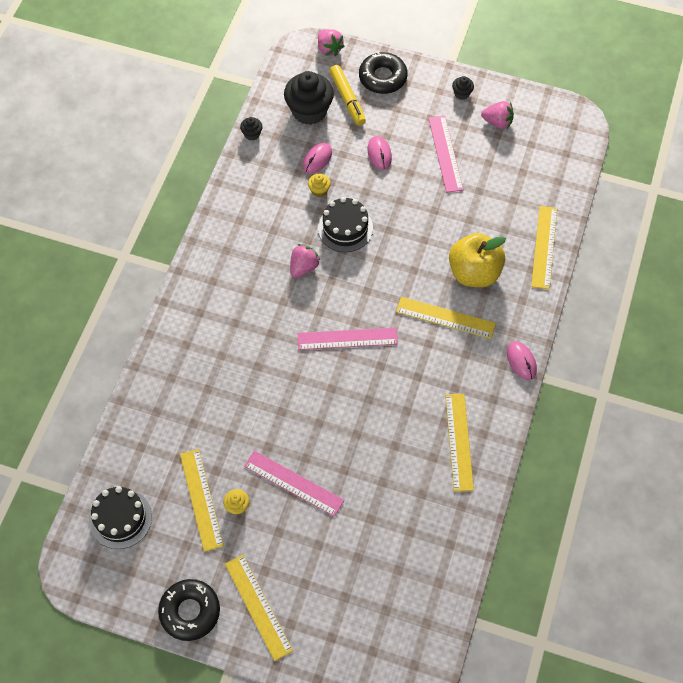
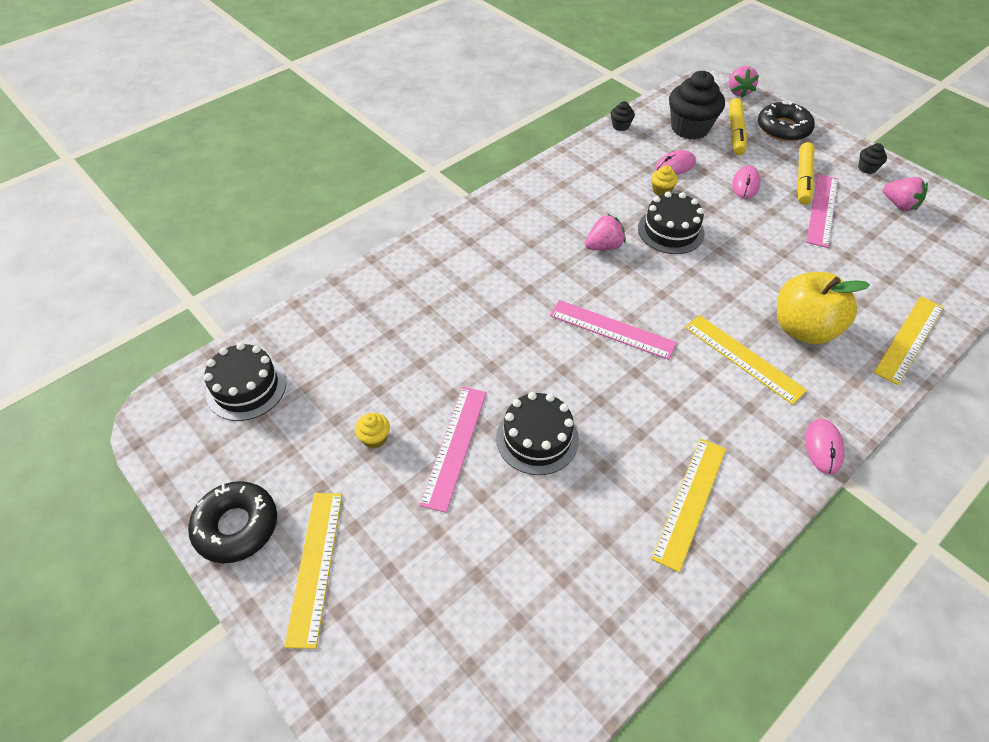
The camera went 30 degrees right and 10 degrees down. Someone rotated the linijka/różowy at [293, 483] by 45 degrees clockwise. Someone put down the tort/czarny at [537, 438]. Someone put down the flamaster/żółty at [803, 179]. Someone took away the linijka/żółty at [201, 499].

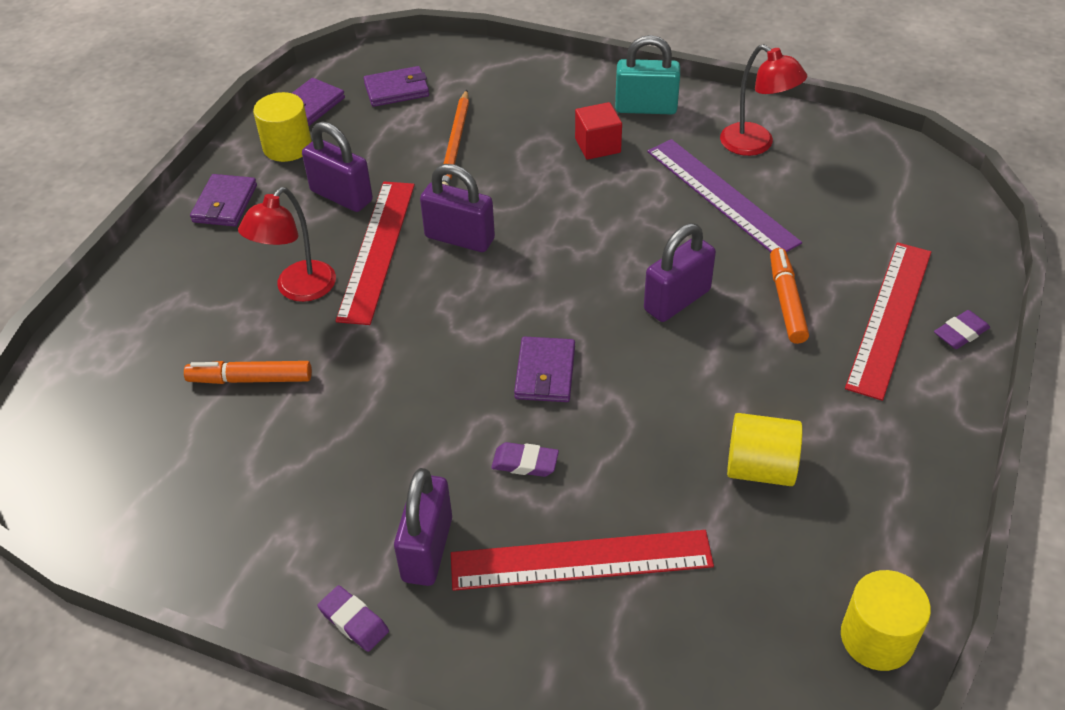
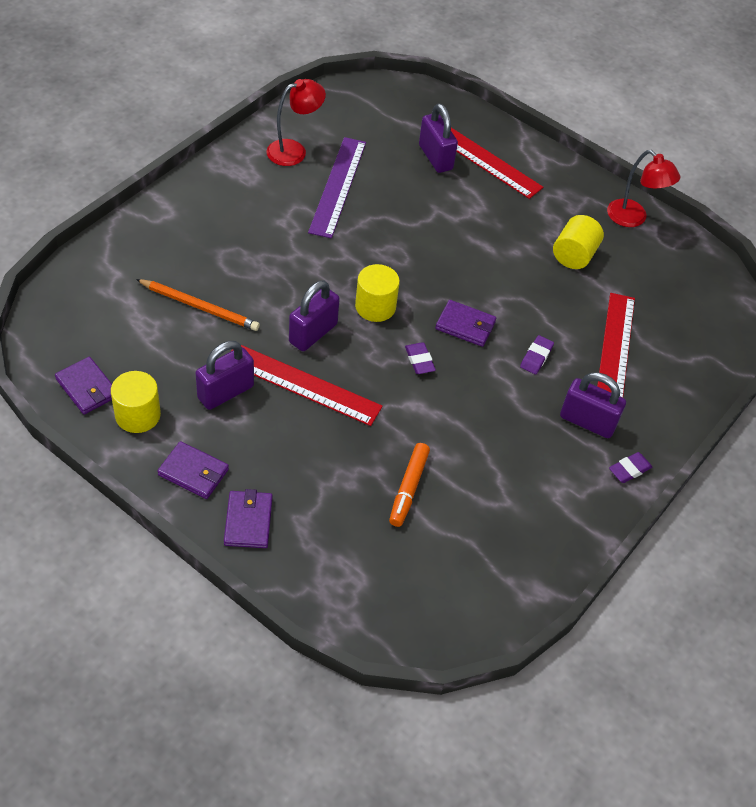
The camera went 80 degrees left and 5 degrees up. Someone carried the portfel/fioletowy from [397, 90] to [248, 521]. Someone rotated the linijka/fioletowy at [721, 196] by 60 degrees counterclockwise. Someone carried the walec/żółty from [877, 638] to [375, 306]. Someone carried the gumka do mazania/fioletowy from [960, 333] to [419, 360]. Someone carried the kłódka/fioletowy from [677, 300] to [435, 157]. Someone carried the lampka/czerwony from [298, 289] to [633, 218]. Someone took away the sześcian/czerwony at [597, 146]. Someone took away the kłódka/turkusowy at [646, 108]. Someone took away the flamaster/pomarańczowy at [786, 301].

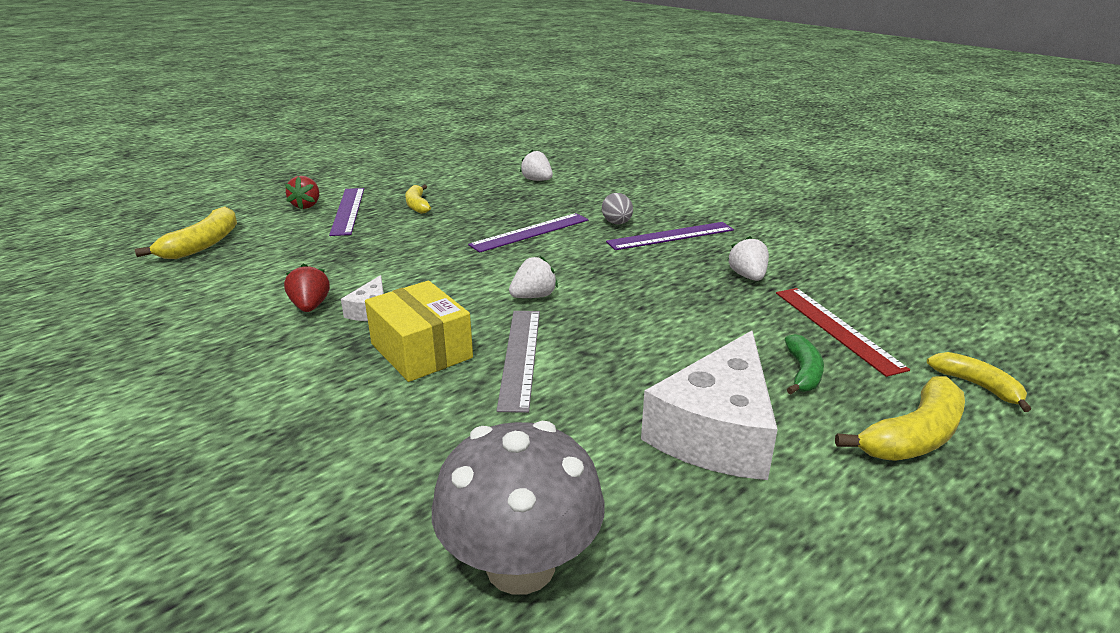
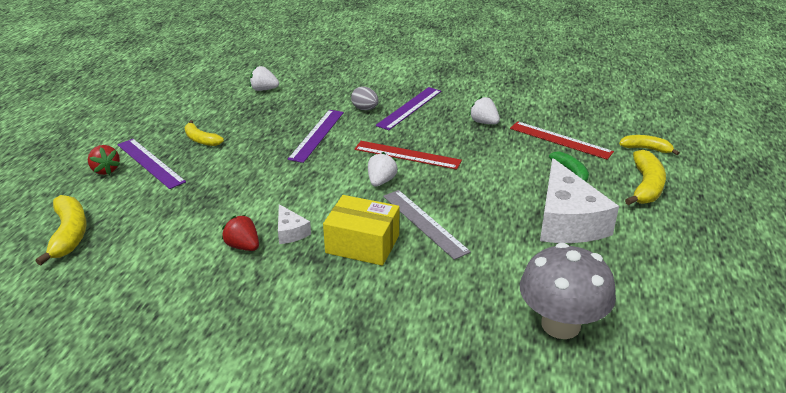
The camera went 35 degrees left and 5 degrees up. Someone put down the linijka/czerwony at [407, 155].

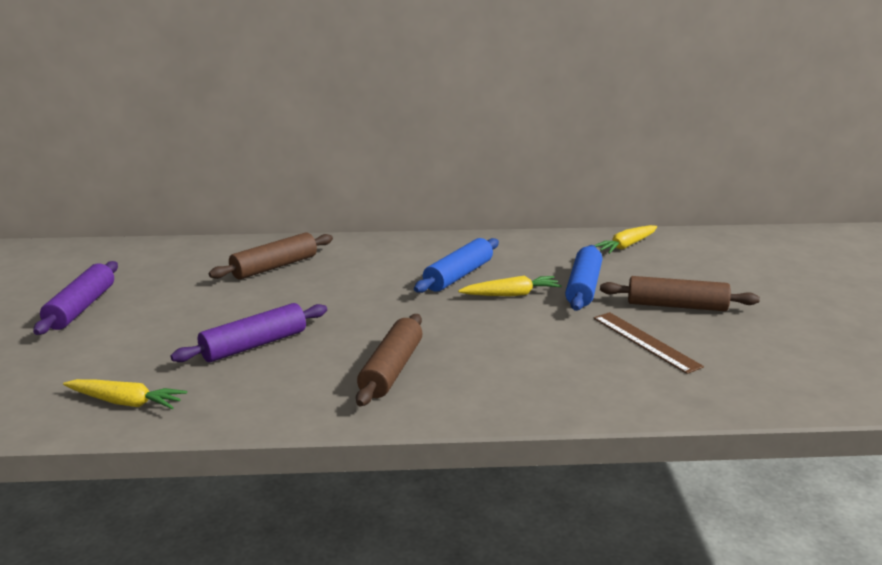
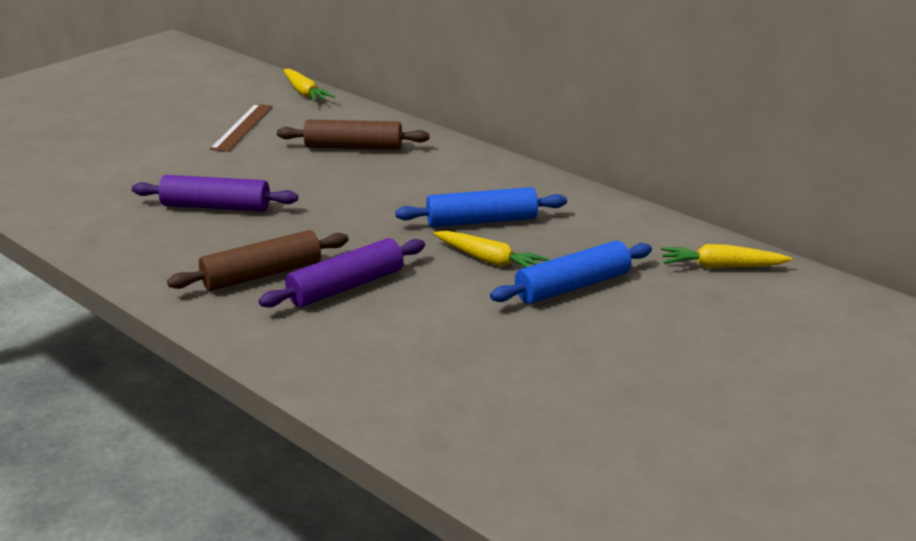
The camera went 45 degrees right and 5 degrees up. Someone carried the linijka/brązowy from [645, 341] to [242, 127]. Someone carried the wałek do ciasta/fioletowy from [81, 307] to [346, 287]. Someone carried the marchewka/żółty from [126, 402] to [304, 93]. Someone took away the wałek do ciasta/brązowy at [676, 306].

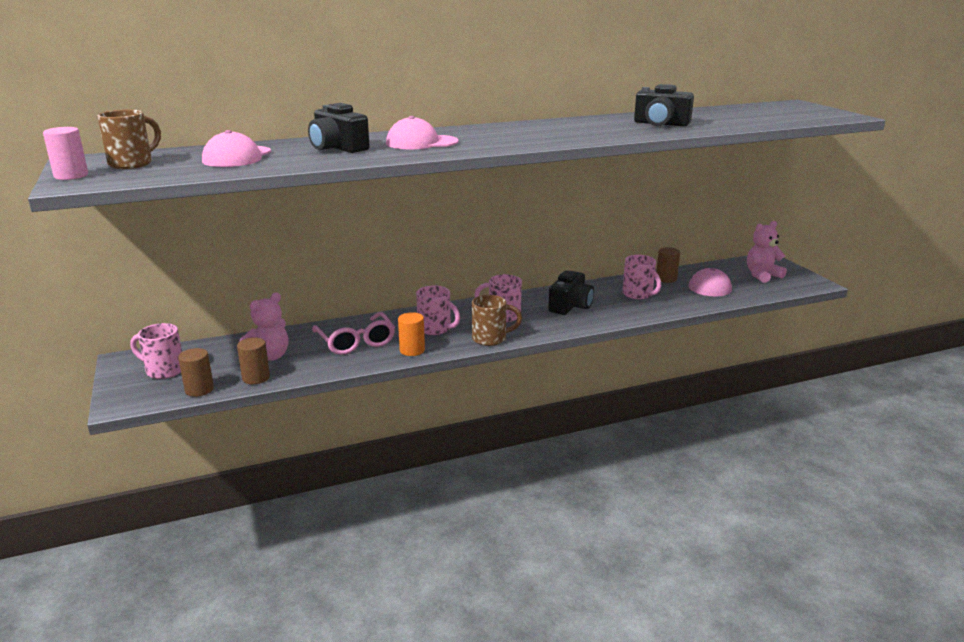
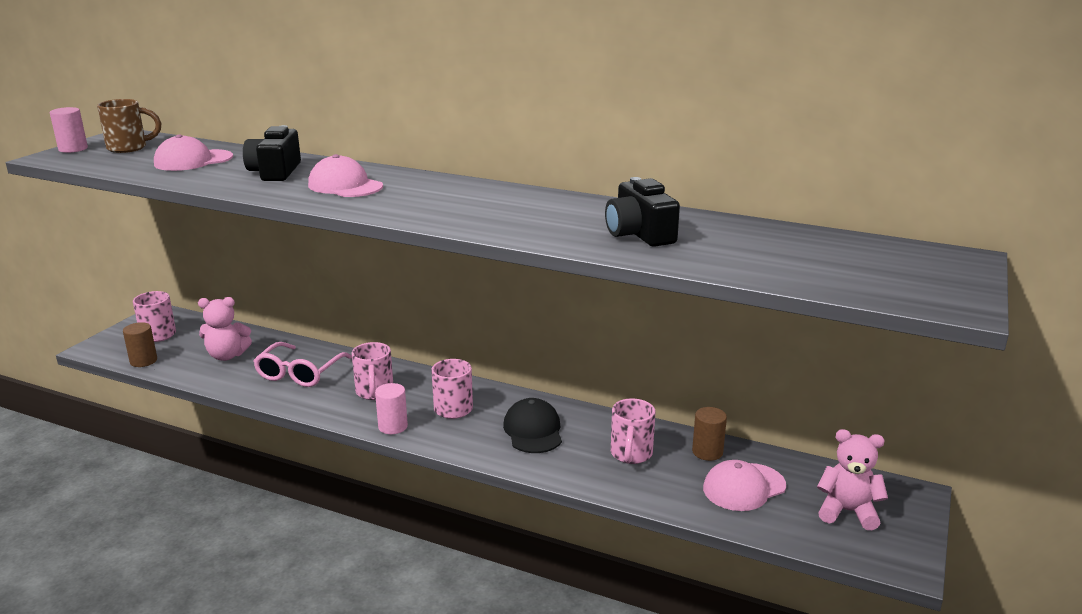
The camera went 45 degrees right and 0 degrees up. Someone swapped the kubek/brązowy at [491, 339] for the walec/różowy at [393, 426]. Someone swapped the aparat fotograficzny/czarny at [570, 306] for the czapka/czarny at [533, 430]. Someone took away the walec/brązowy at [256, 378]. Someone took away the walec/pomarańczowy at [412, 350].

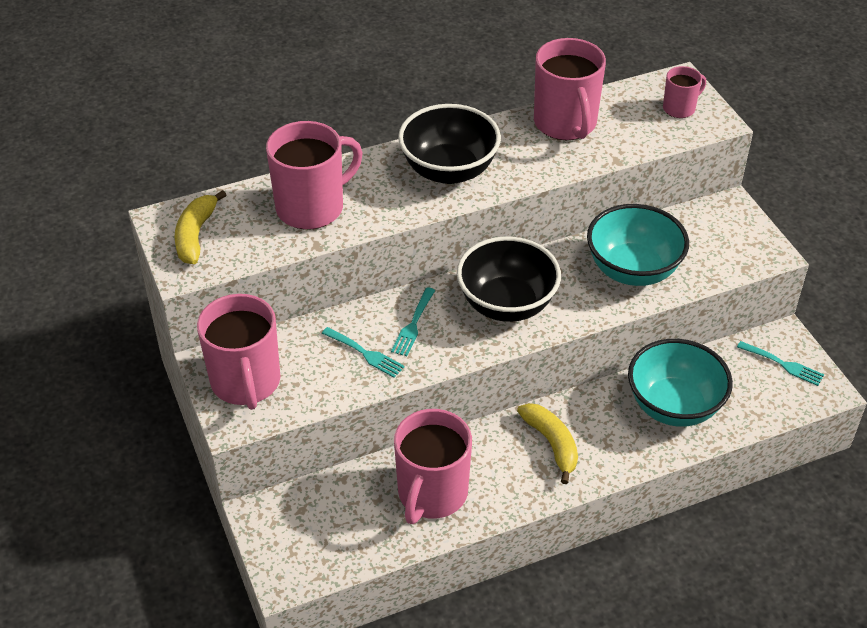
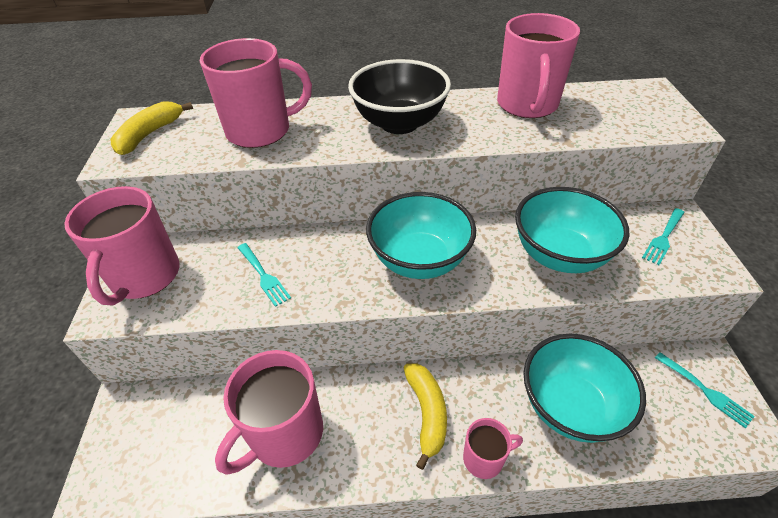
The camera went 20 degrees right and 0 degrees up. Someone repainted the miska/czarny at [507, 304], which became the miska/turkusowy at [419, 260]. Someone carried the kubek/różowy from [680, 108] to [484, 458]. Someone carried the widelec/turkusowy from [413, 325] to [663, 238].

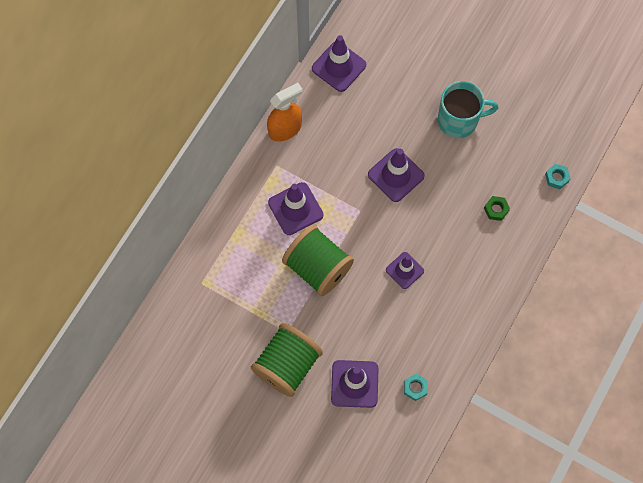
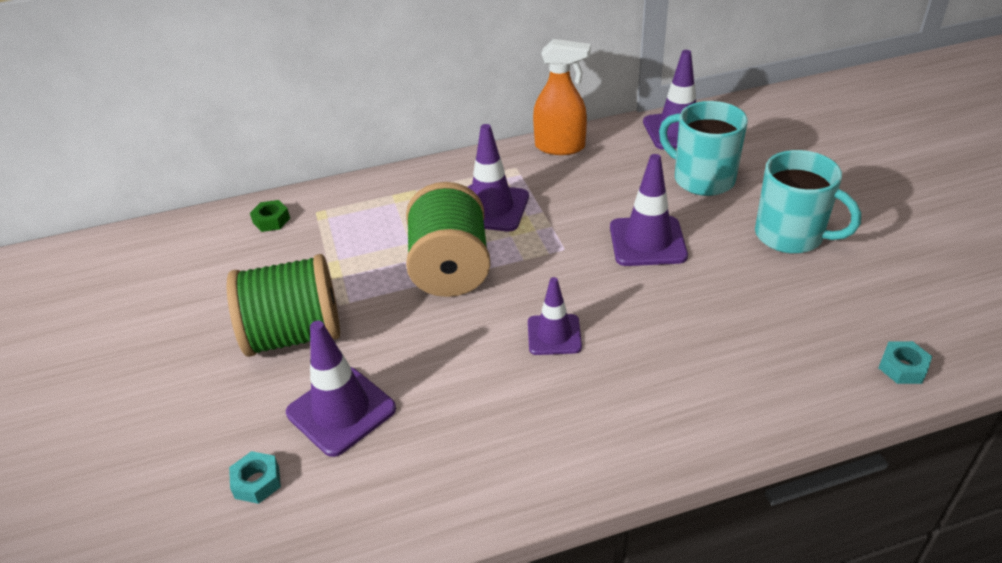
The camera went 45 degrees right and 30 degrees down. Someone carried the nakrętka/turkusowy from [415, 388] to [257, 482]. Someone carried the nakrętka/zielony from [496, 209] to [271, 220]. Someone put down the kubek/turkusowy at [702, 179].

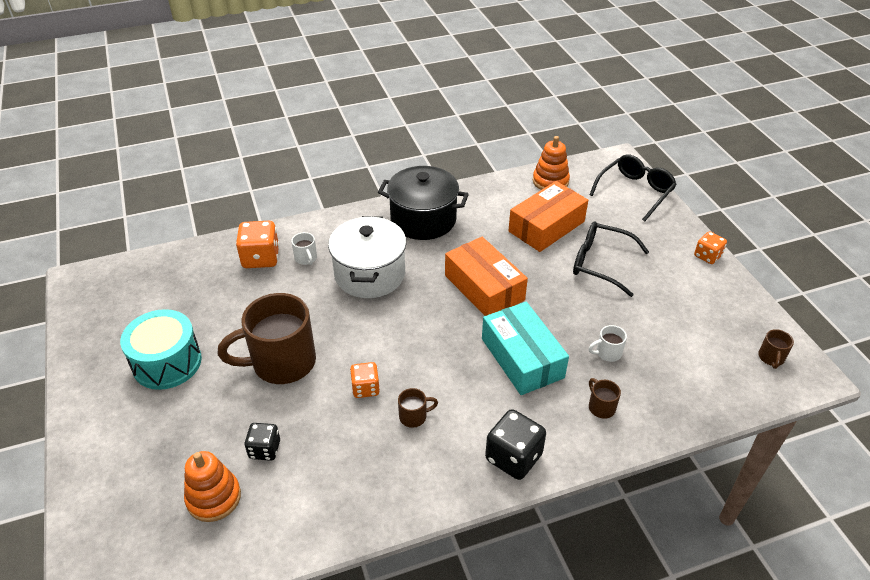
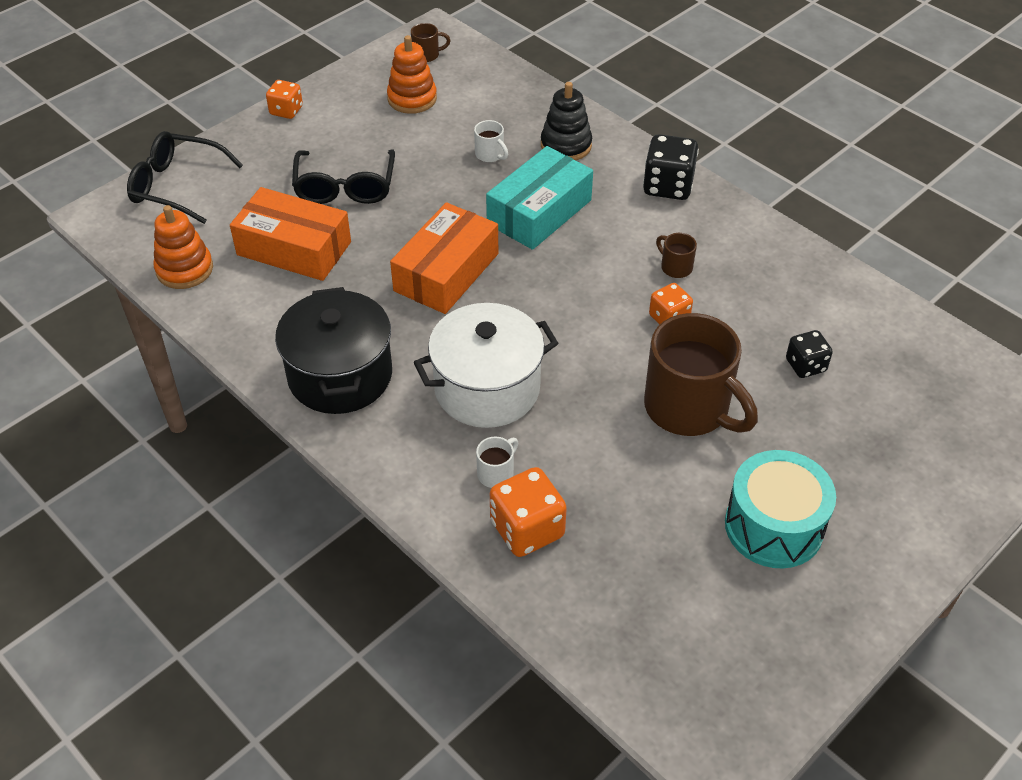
The camera went 115 degrees left and 5 degrees up. Someone carried the zabawka nakładanka/pomarańczowy from [214, 498] to [412, 98]. Someone swapped the kubek/brązowy at [601, 407] for the zabawka nakładanka/czarny at [566, 145].

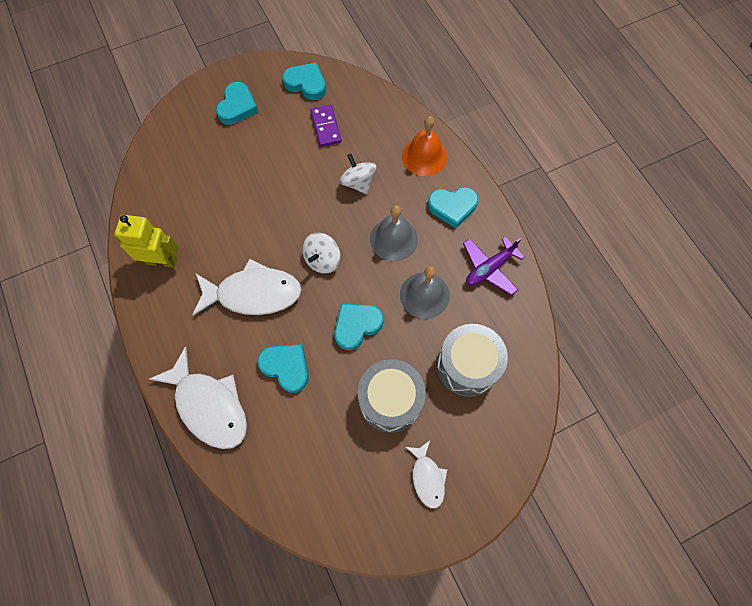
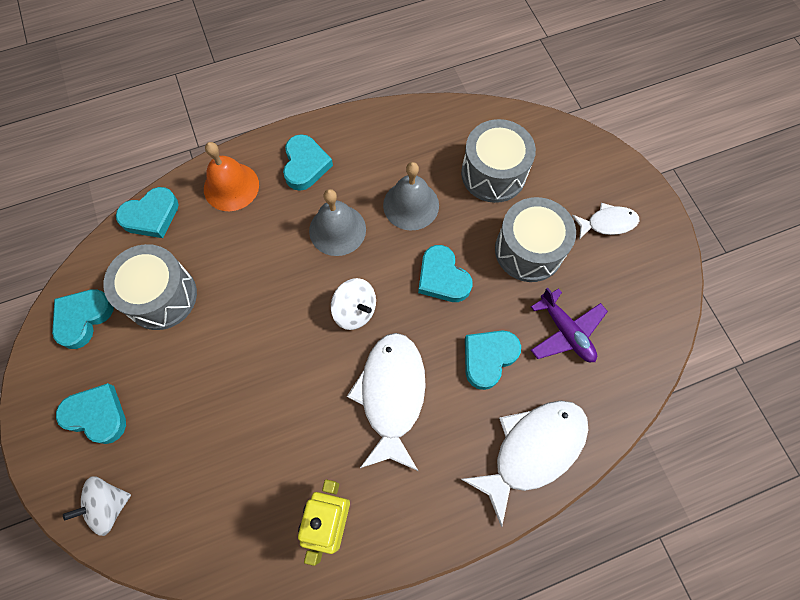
The camera went 85 degrees left and 0 degrees up. Someone carried the bączek/biały from [358, 182] to [108, 506]. Someone swapped the kostka domina/fioletowy at [326, 127] for the bęben/szary at [161, 296]. Someone put down the serce/turkusowy at [151, 216]. Someone carried the samolot/fioletowy from [489, 268] to [566, 332].

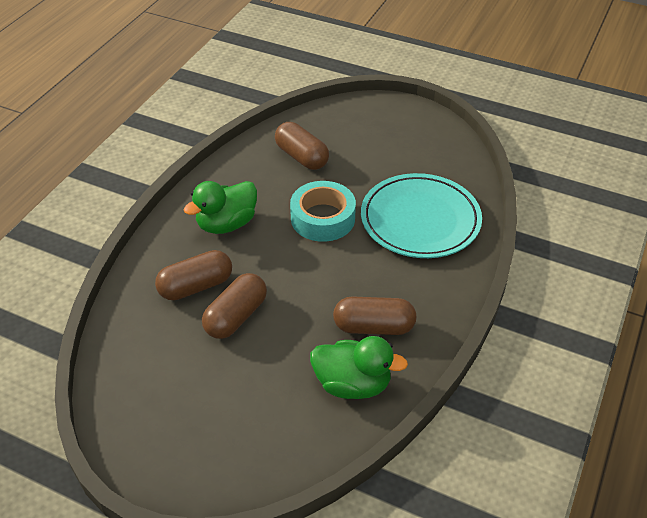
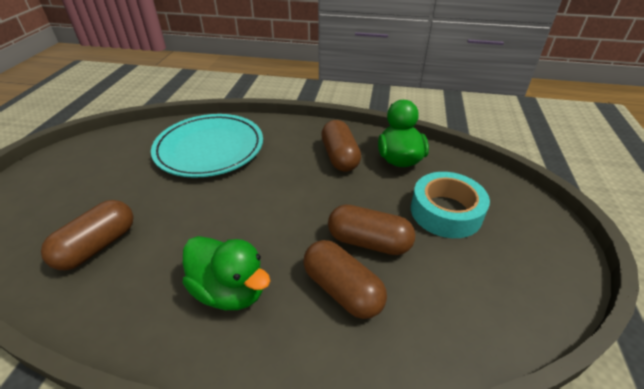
The camera went 105 degrees left and 5 degrees down. Someone carried the taśma klejąca/turkusowy from [323, 218] to [446, 212].

